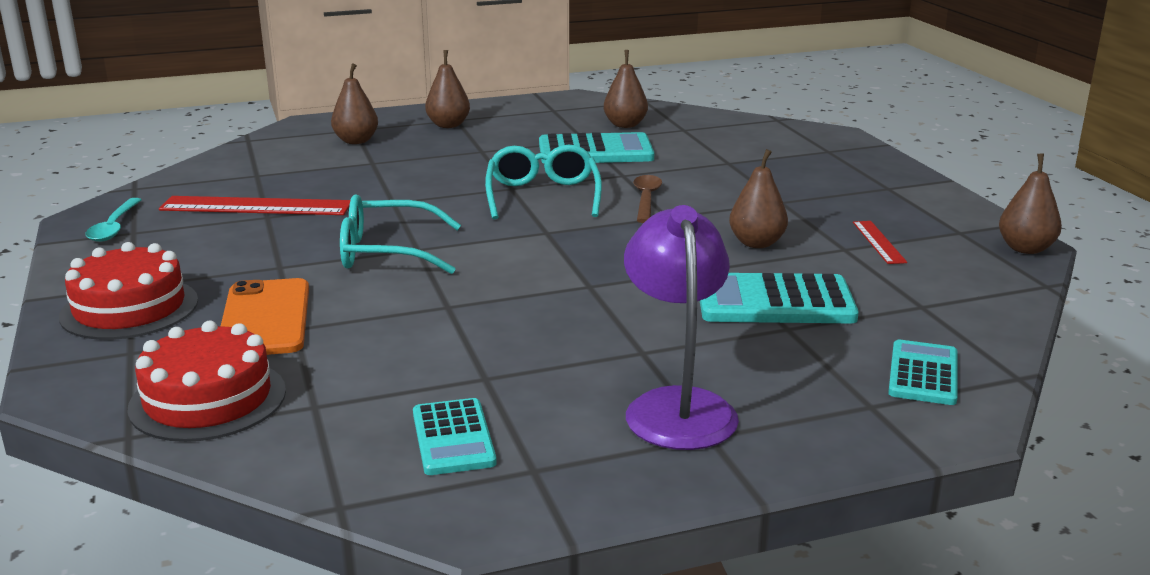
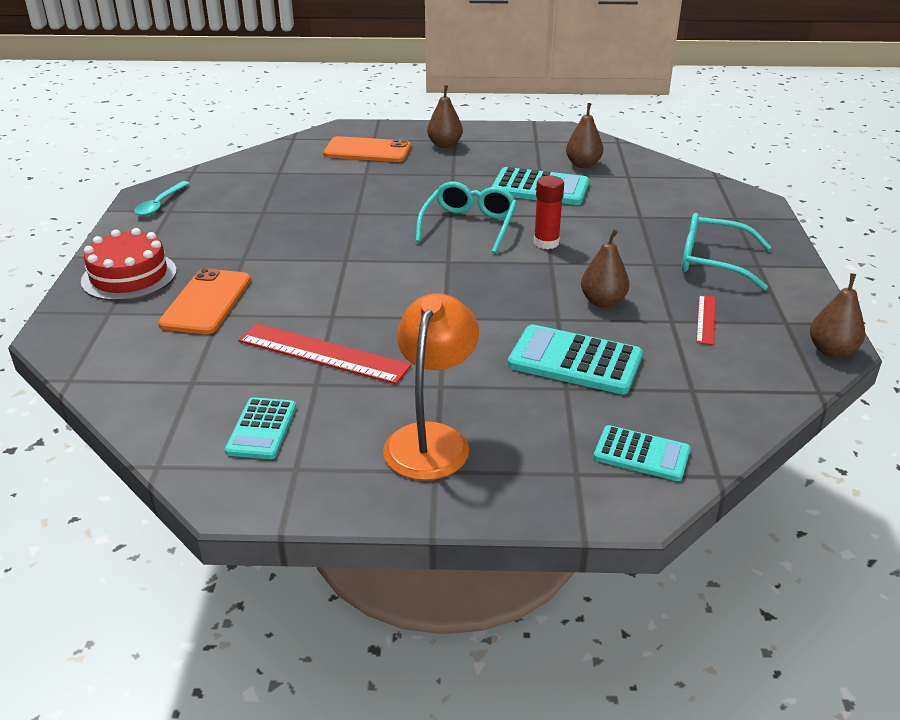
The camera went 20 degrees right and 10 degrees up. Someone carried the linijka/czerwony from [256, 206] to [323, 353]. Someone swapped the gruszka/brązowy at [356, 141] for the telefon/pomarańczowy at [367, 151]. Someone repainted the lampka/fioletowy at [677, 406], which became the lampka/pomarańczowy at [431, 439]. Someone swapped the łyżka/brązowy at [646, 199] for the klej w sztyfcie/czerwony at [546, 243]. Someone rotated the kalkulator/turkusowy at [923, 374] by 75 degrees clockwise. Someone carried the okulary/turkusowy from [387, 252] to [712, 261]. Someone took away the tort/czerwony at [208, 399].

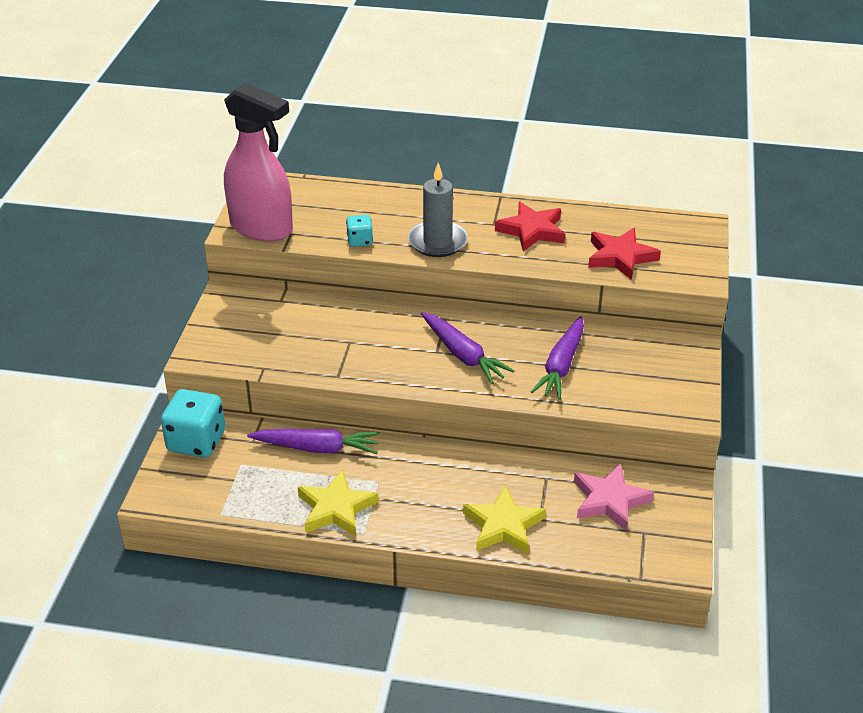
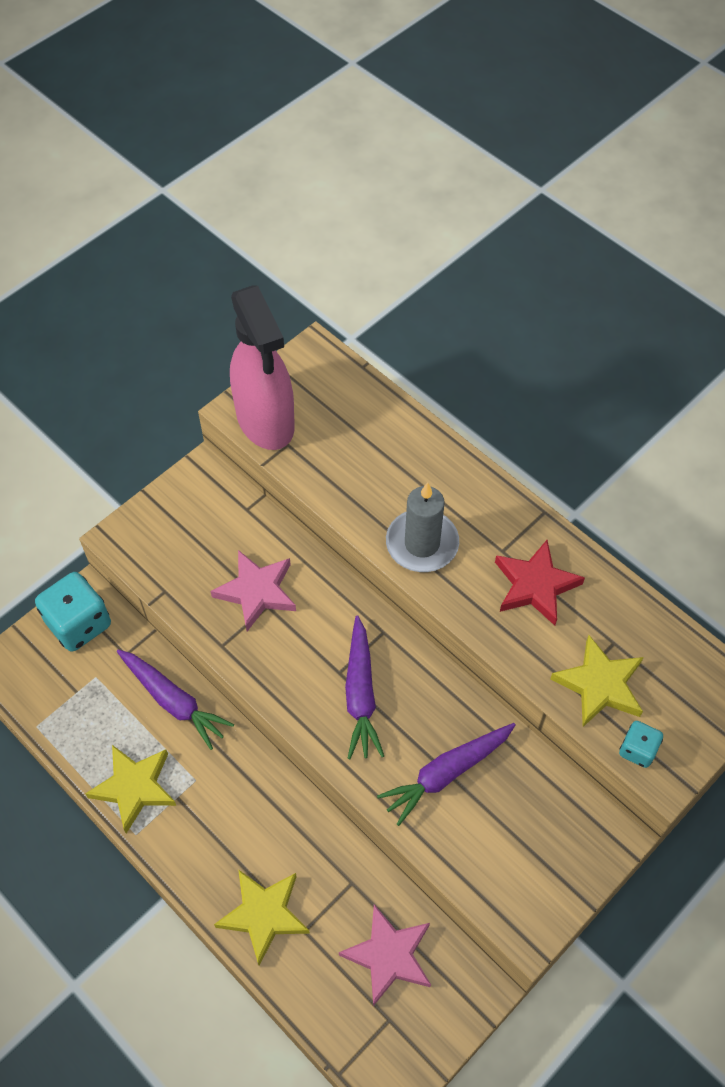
The camera went 35 degrees right and 20 degrees up. Someone put down the gwiazda/różowy at [257, 592]. Someone repainted the gwiazda/czerwony at [620, 257], which became the gwiazda/żółty at [600, 685]. Someone carried the kostka do gry/turkusowy from [360, 241] to [637, 750].

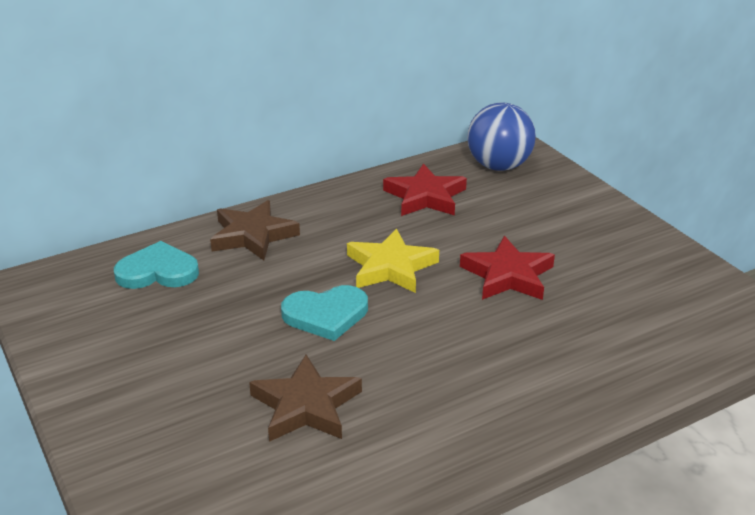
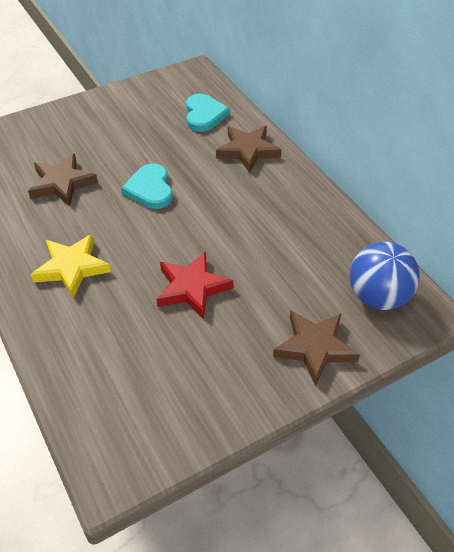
The camera went 90 degrees right and 15 degrees up. Someone carried the gwiazda/żółty from [390, 267] to [72, 267]. Someone put down the gwiazda/brązowy at [315, 348]. Someone took away the gwiazda/czerwony at [425, 196].

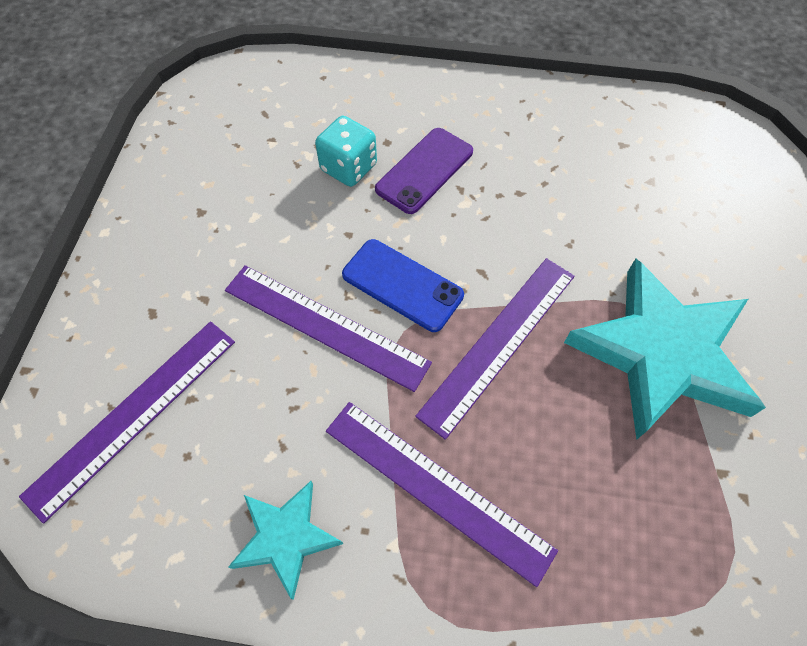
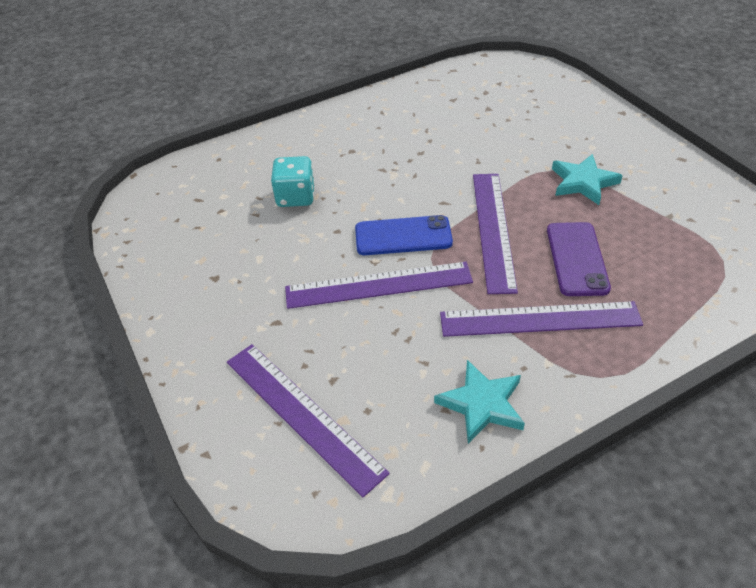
The camera went 35 degrees left and 15 degrees down. Someone rotated the linijka/fioletowy at [134, 415] by 45 degrees counterclockwise. Someone carried the telefon/fioletowy from [424, 170] to [577, 259]. Someone scaled the gwiazda/turkusowy at [662, 353] by 0.52.

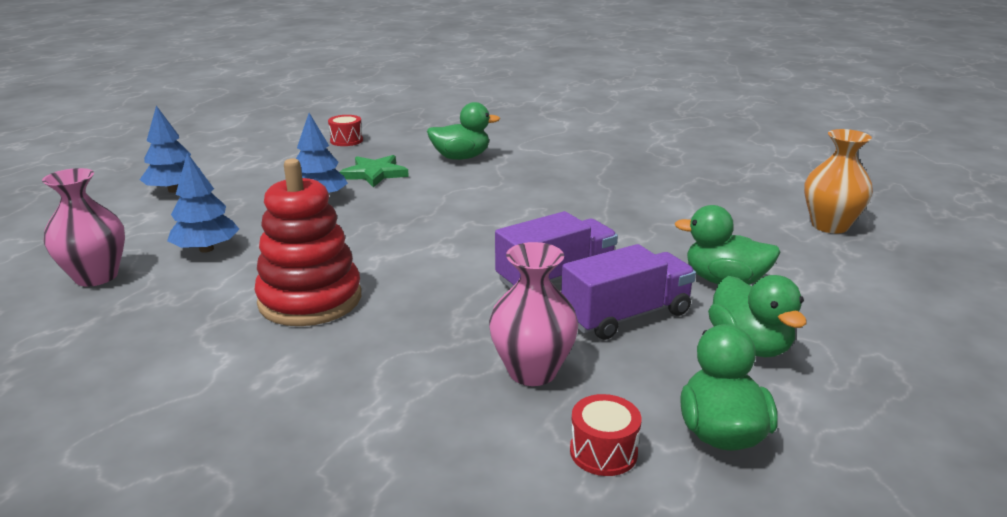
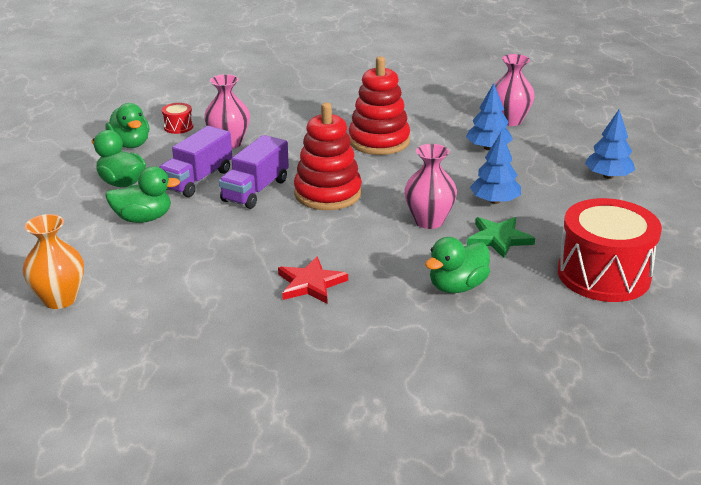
The camera went 150 degrees right and 5 degrees up. Someone put down the gwiazda/czerwony at [310, 284]. Someone put down the zabawka nakładanka/czerwony at [328, 194]. Someone put down the wazon/różowy at [429, 221]. Someone scaled the bęben/czerwony at [346, 140] by 2.39.

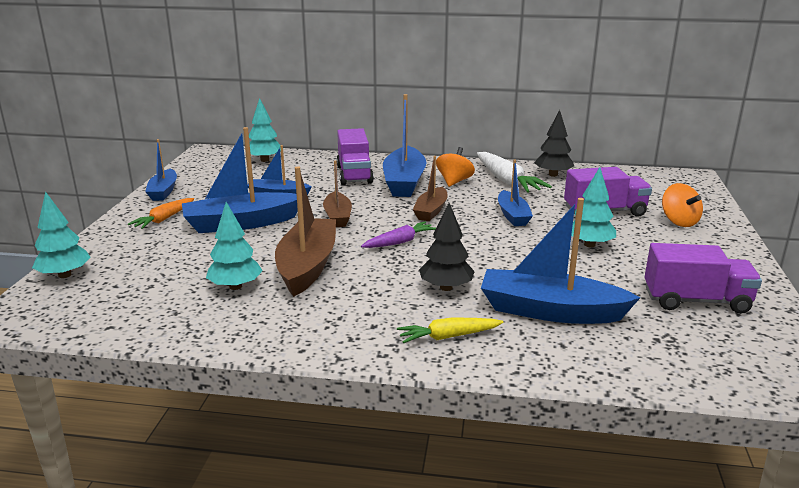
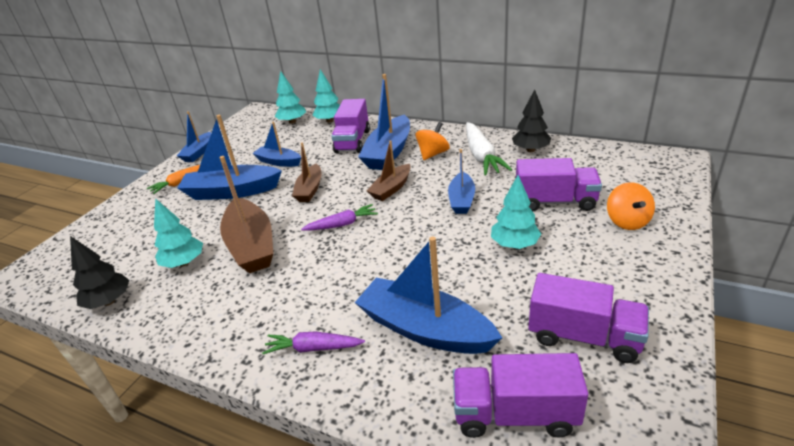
The camera went 20 degrees right and 10 degrees up. Someone carried the drzewko/czarny from [446, 287] to [109, 301]. Someone rotated the łódka/brązowy at [307, 266] by 135 degrees clockwise. Someone repainted the marchewka/żółty at [448, 337], which became the marchewka/fioletowy at [313, 348]. Someone carried the drzewko/turkusowy from [64, 275] to [330, 121]. Someone put down the ciężarówka/fioletowy at [515, 414].

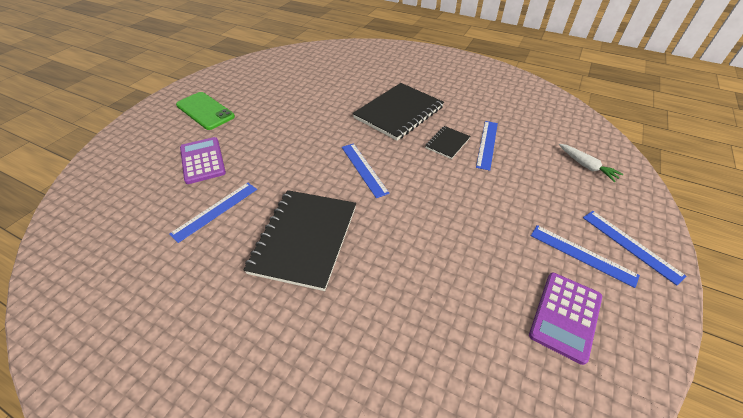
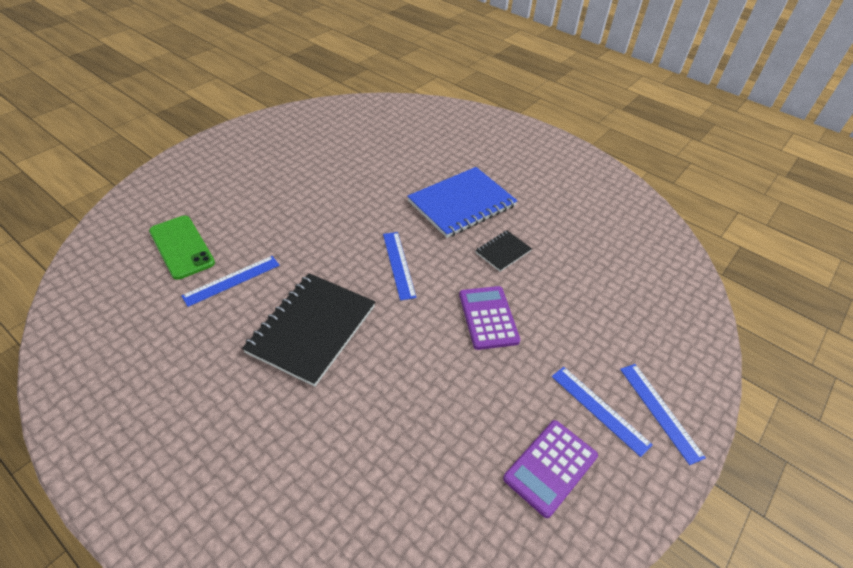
The camera went 10 degrees right and 0 degrees up. Someone carried the telefon/zielony from [205, 111] to [182, 247]. Someone repainted the zeszyt/czarny at [399, 113], which became the zeszyt/niebieski at [462, 204]. Someone carried the kalkulator/fioletowy from [202, 160] to [488, 317]. Someone took away the linijka/niebieski at [487, 144]. Someone took away the marchewka/biały at [586, 166].

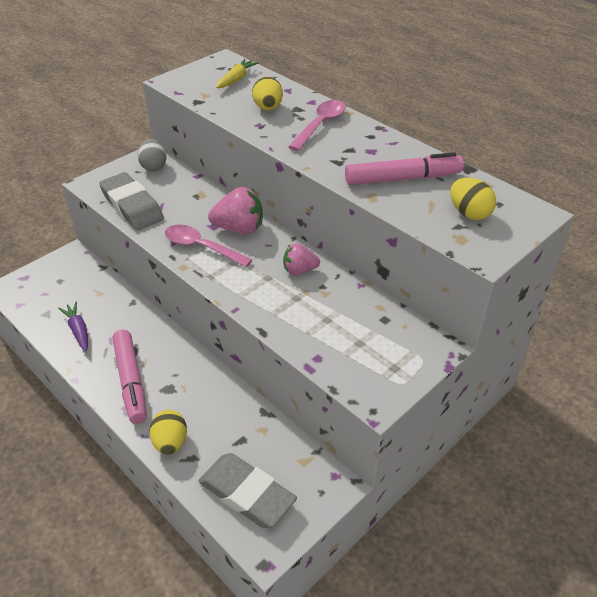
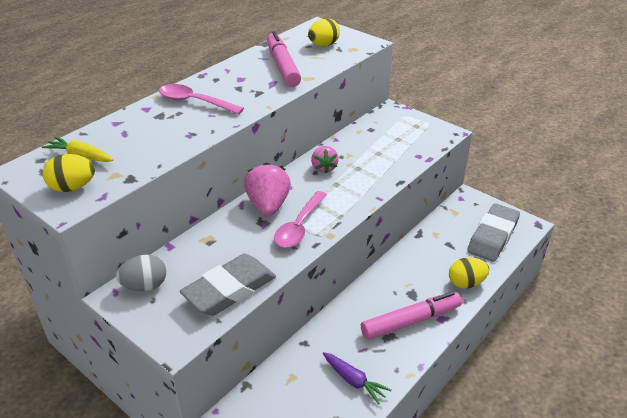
The camera went 95 degrees left and 5 degrees down. Someone carried the jajko/żółty from [268, 108] to [73, 187]. Someone rotated the marchewka/fioletowy at [78, 330] by 105 degrees counterclockwise.

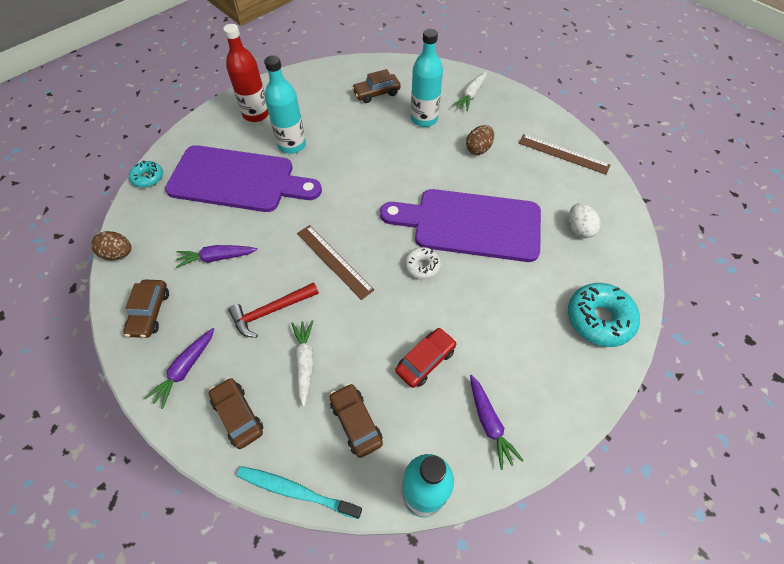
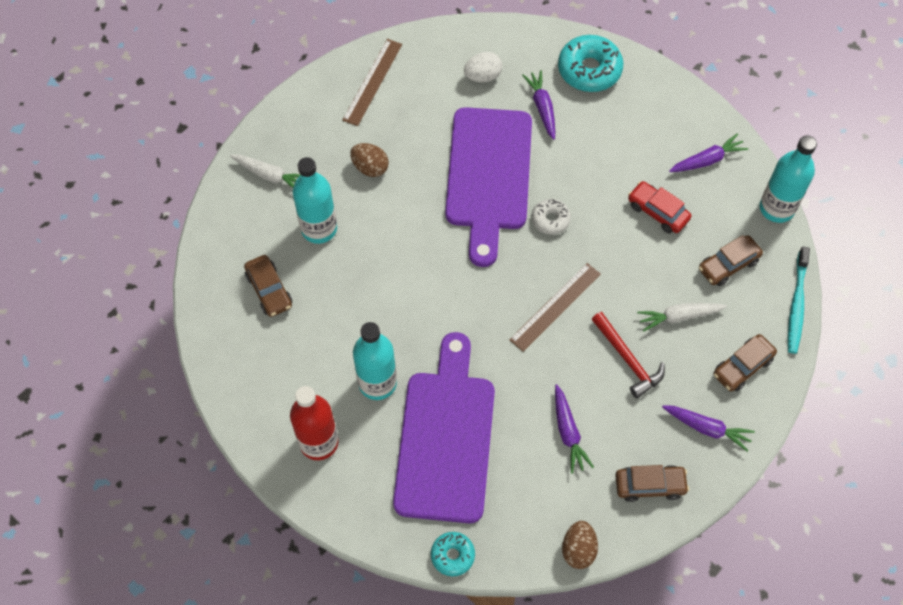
The camera went 95 degrees left and 5 degrees up. Someone put down the marchewka/fioletowy at [542, 108].

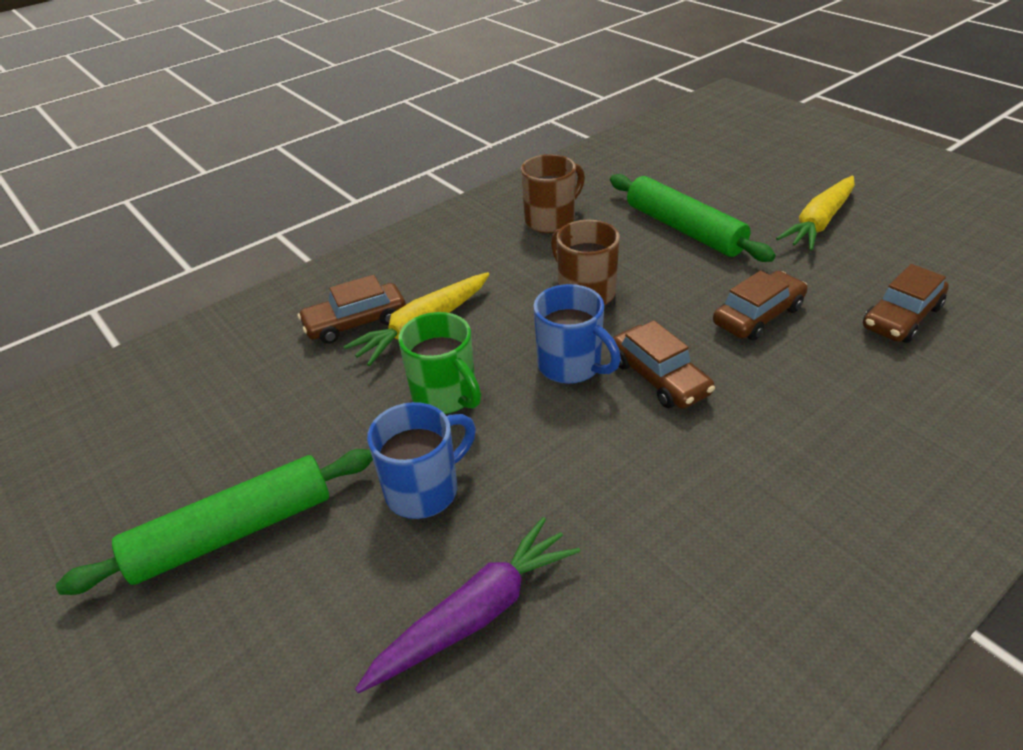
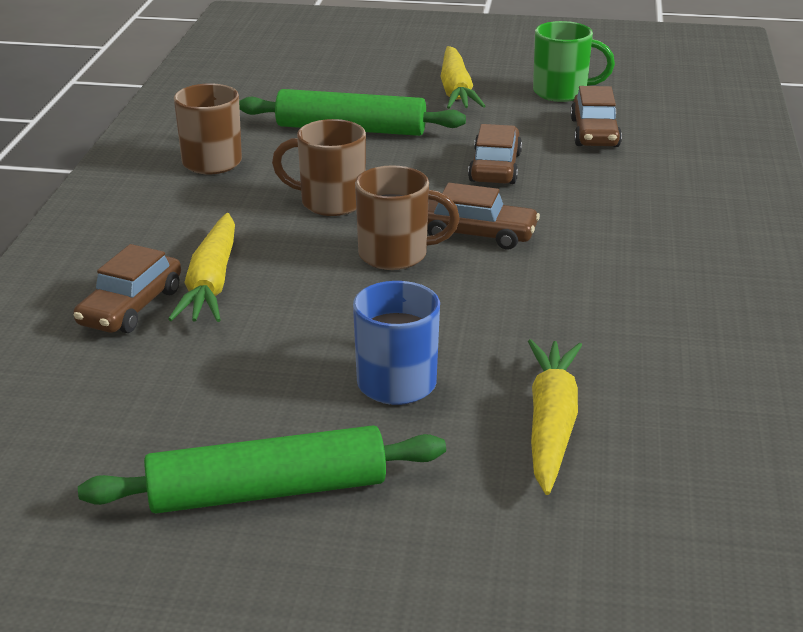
The camera went 45 degrees left and 10 degrees down. Someone rotated the wałek do ciasta/zielony at [233, 532] by 60 degrees clockwise. Someone repainted the kubek/niebieski at [571, 366], which became the kubek/brązowy at [395, 255]. Someone repainted the marchewka/fioletowy at [476, 614], which became the marchewka/żółty at [551, 424]. Someone carried the kubek/zielony from [445, 396] to [562, 92].

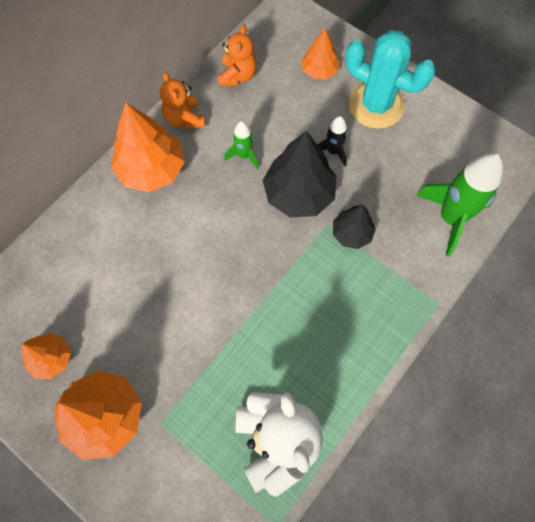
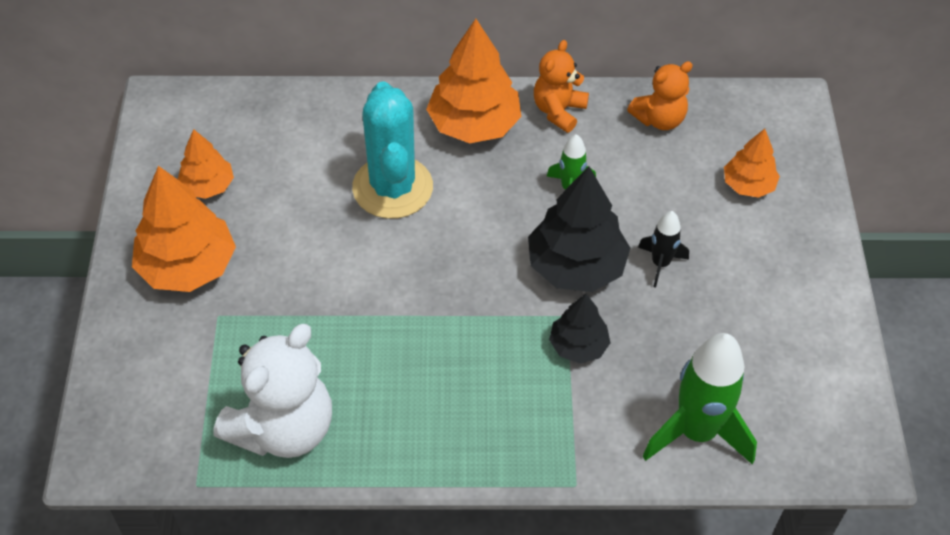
The camera went 50 degrees right and 15 degrees down. Someone carried the kaktus/turkusowy from [376, 105] to [392, 187].

